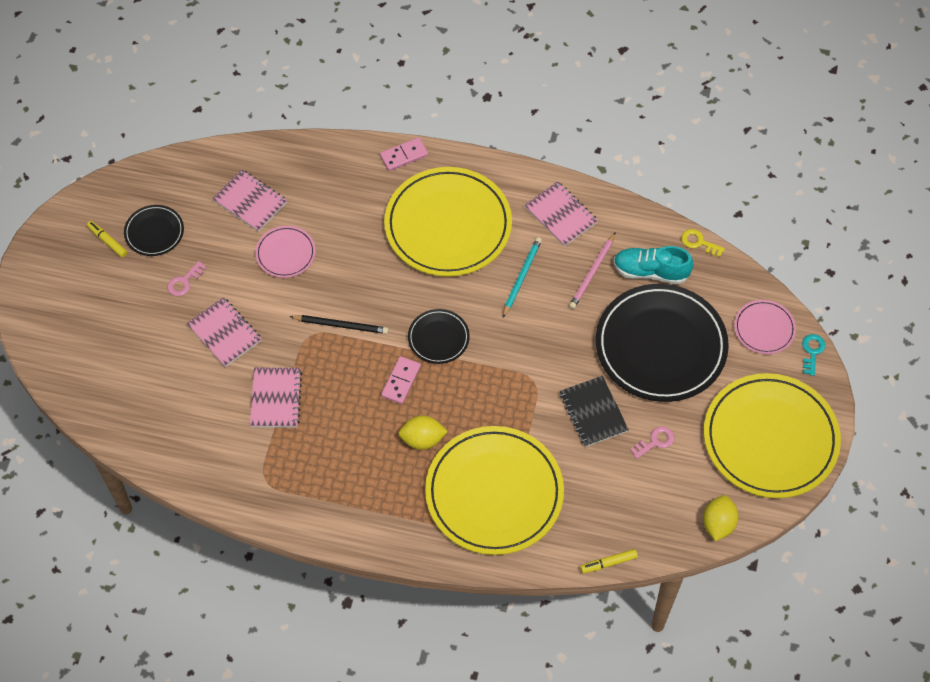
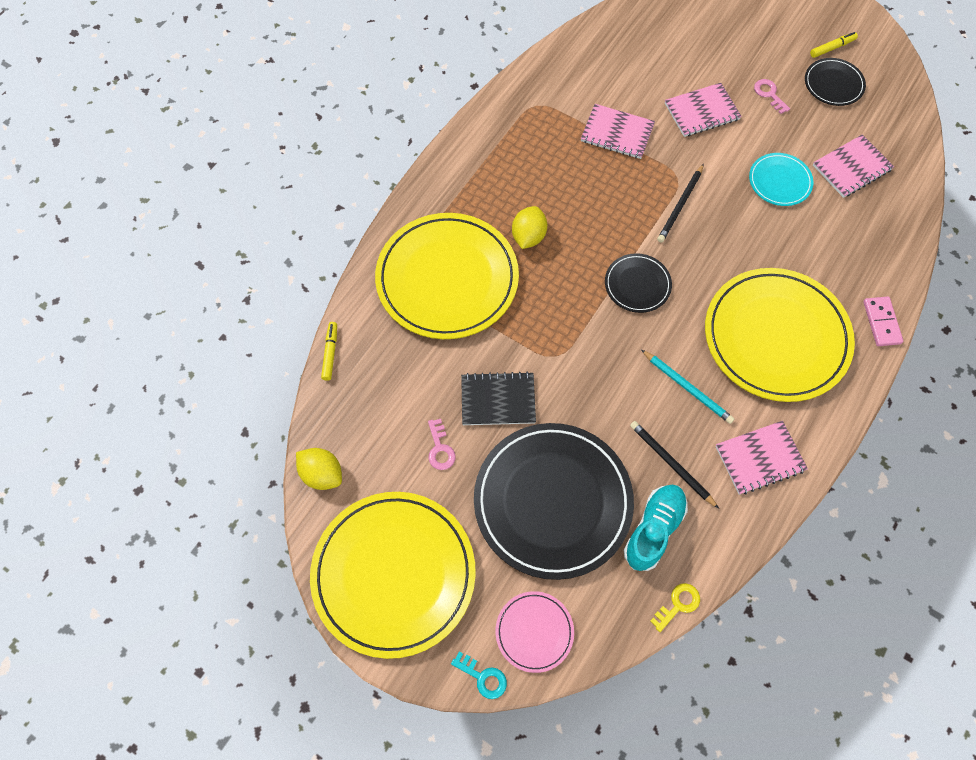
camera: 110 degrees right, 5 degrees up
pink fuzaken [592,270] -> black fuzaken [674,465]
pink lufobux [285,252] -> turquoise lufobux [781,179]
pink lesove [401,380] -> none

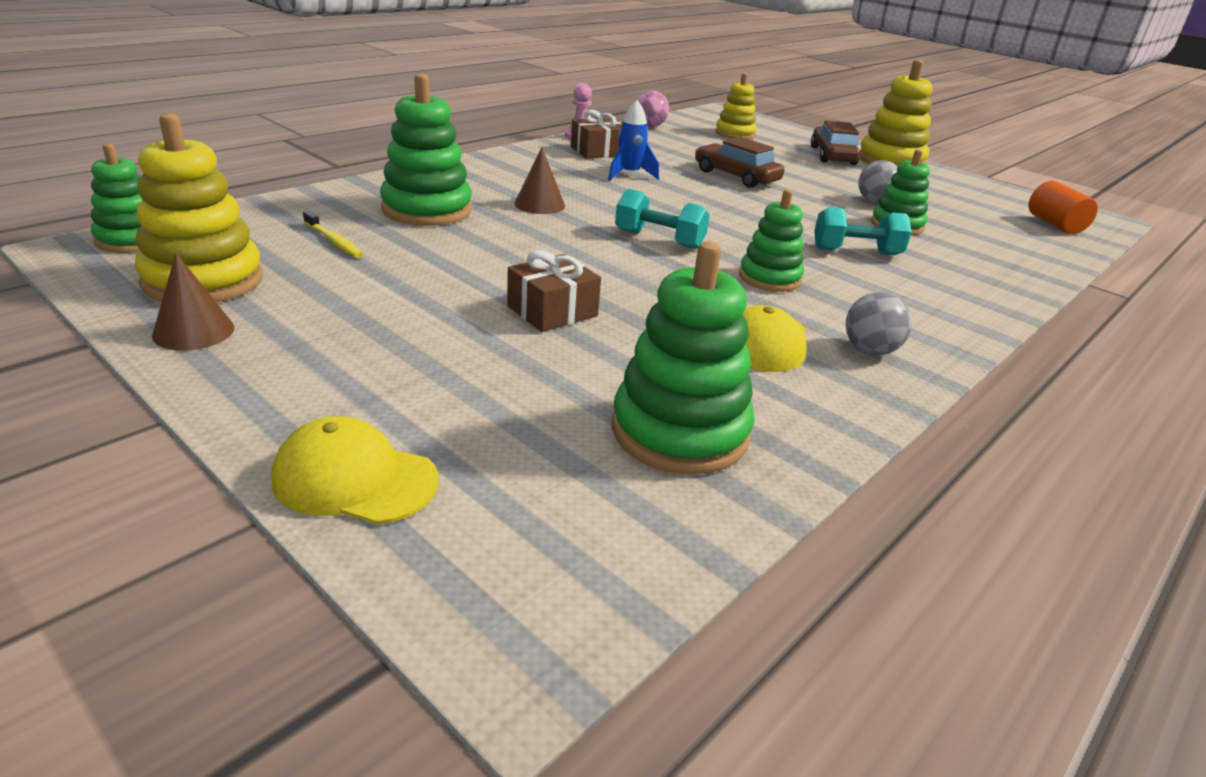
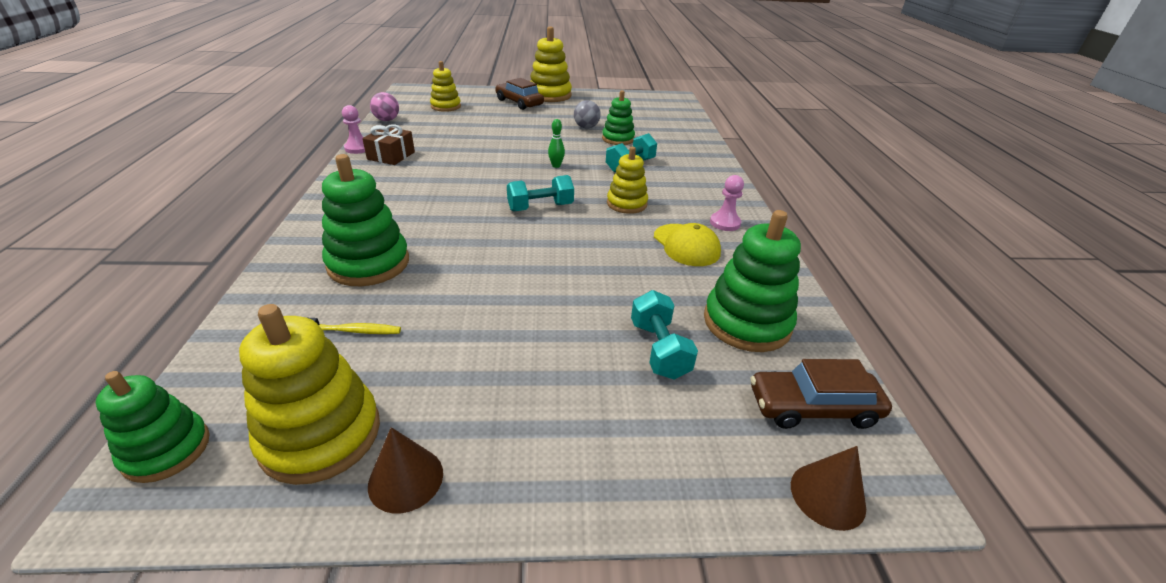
camera: 45 degrees left, 5 degrees up
none -> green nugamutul [556,143]
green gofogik [771,240] -> yellow gofogik [627,180]
none -> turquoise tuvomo [664,334]
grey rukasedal [879,323] -> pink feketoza [727,203]
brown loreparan [739,162] -> brown loreparan [821,394], move
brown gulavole [539,181] -> brown gulavole [828,488], move
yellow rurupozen [355,470] -> none
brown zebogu [554,291] -> none
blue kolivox [633,140] -> none
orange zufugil [1063,207] -> none

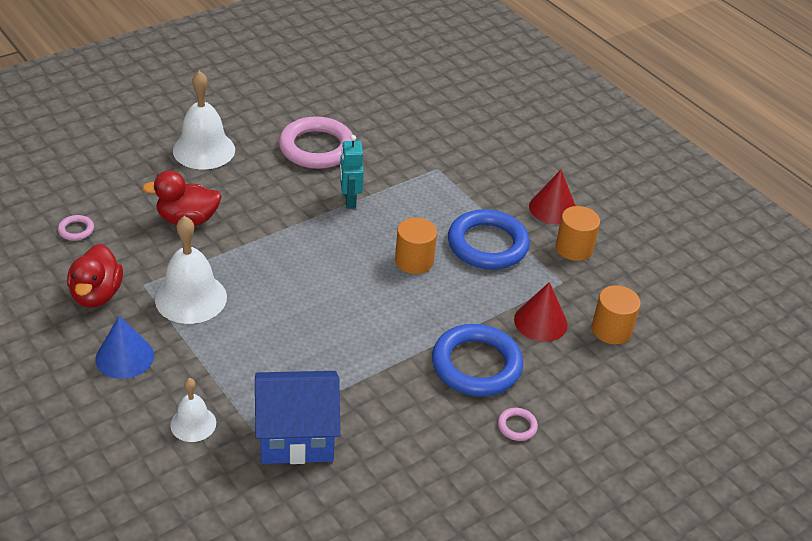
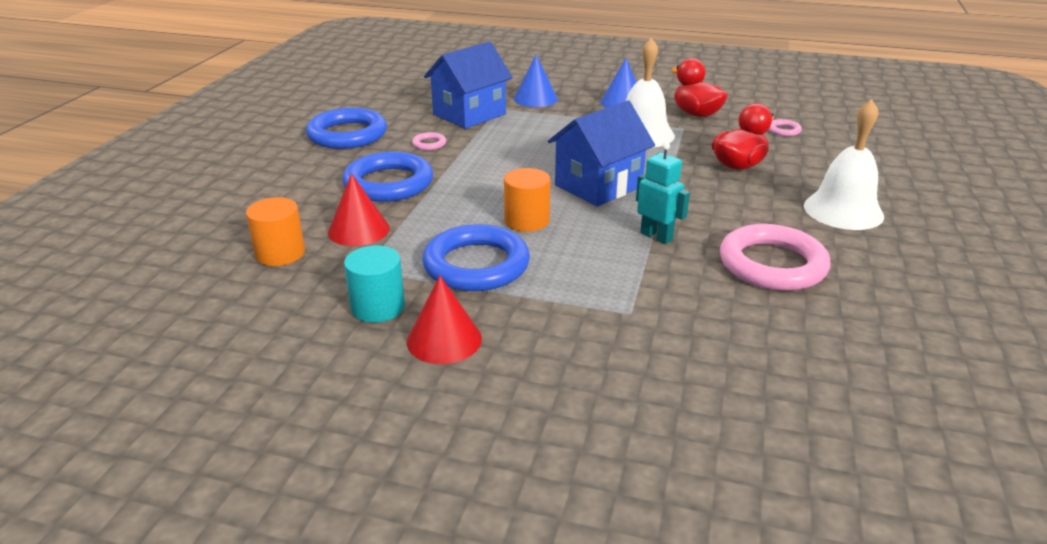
camera: 145 degrees right, 10 degrees down
none -> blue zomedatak [346,128]
orange zufugil [578,233] -> turquoise zufugil [374,284]
pink zomedatak [518,424] -> pink zomedatak [429,141], move
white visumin [193,410] -> blue gulavole [536,80]
none -> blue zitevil [601,153]

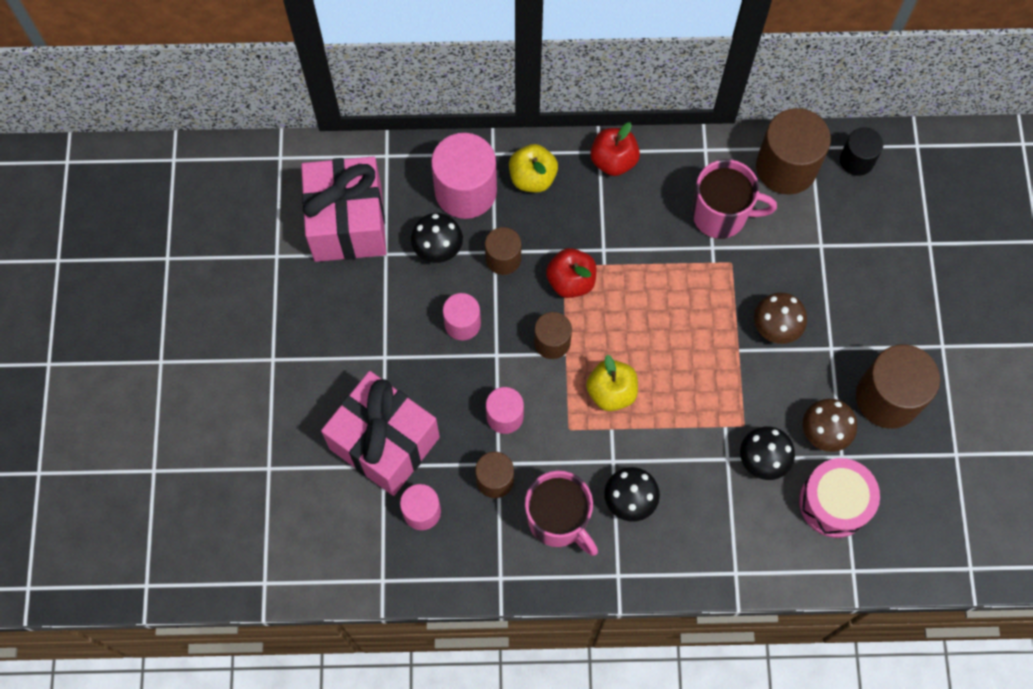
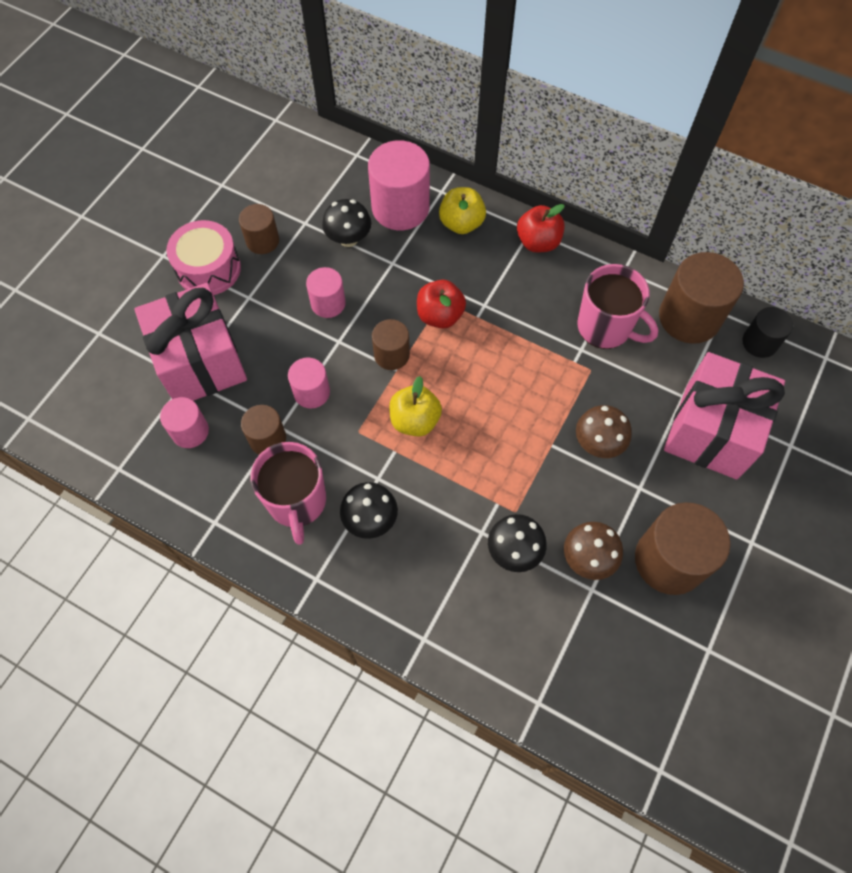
camera: 30 degrees right, 5 degrees down
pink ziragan [839,498] -> pink ziragan [203,257], move
brown zufugil [503,251] -> brown zufugil [259,229], move
pink zebogu [343,209] -> pink zebogu [724,415], move

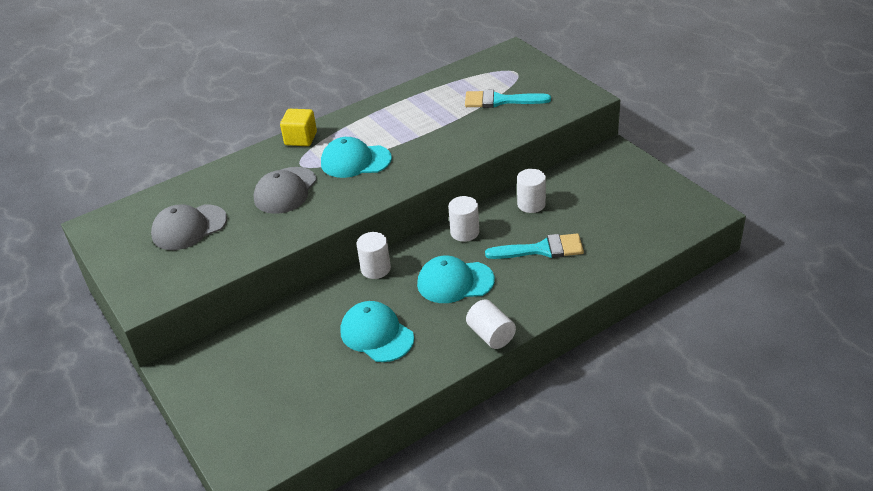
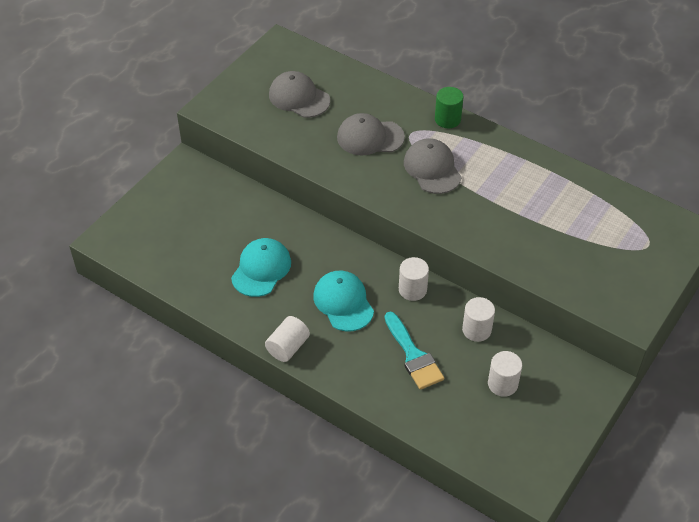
camera: 65 degrees right, 10 degrees up
turquoise rurupozen [356,157] -> grey rurupozen [433,166]
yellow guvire [298,127] -> green zufugil [449,107]
white zufugil [374,255] -> white zufugil [505,374], move
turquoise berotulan [508,99] -> none

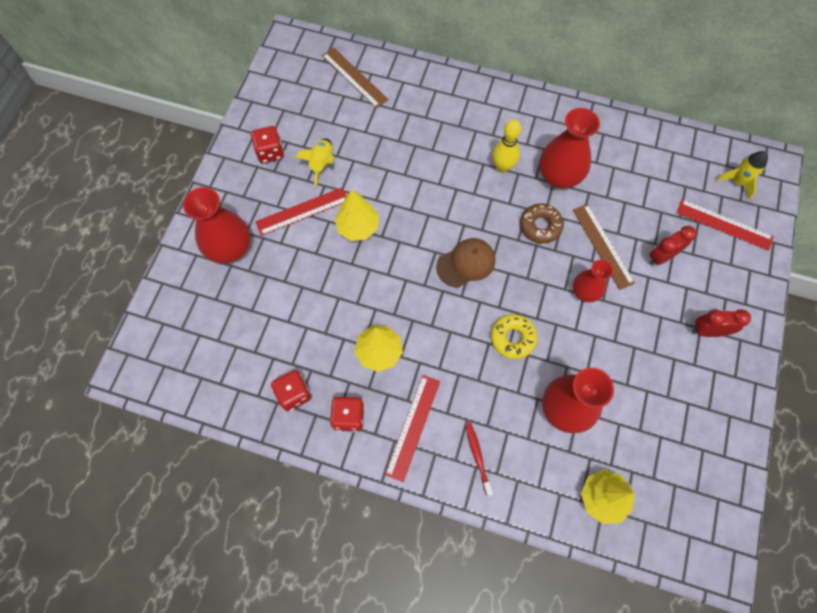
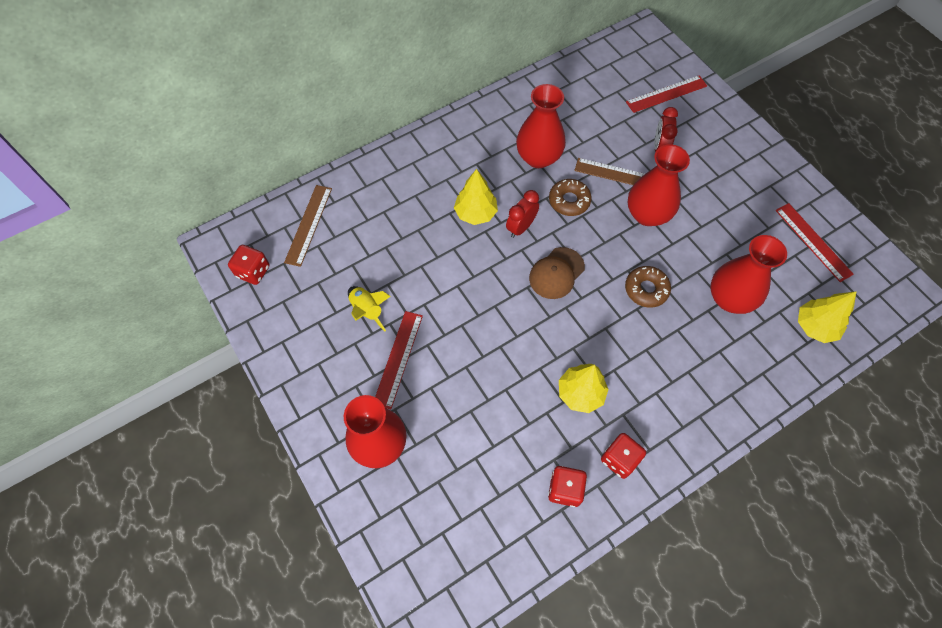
camera: 50 degrees left, 5 degrees down
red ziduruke [267,144] -> red ziduruke [249,265], move
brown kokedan [355,77] -> brown kokedan [308,226], 75 degrees counterclockwise
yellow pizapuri [357,215] -> yellow pizapuri [476,197], move
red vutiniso [721,323] -> red vutiniso [522,214], move
brown rurupozen [465,263] -> brown rurupozen [557,273], 150 degrees counterclockwise
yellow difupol [514,336] -> brown difupol [648,287]
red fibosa [593,281] -> red fibosa [659,185], x1.64
red kokedan [412,428] -> red kokedan [814,242], move
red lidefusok [479,459] -> none
yellow nugamutul [506,146] -> none
yellow kolivox [742,175] -> none

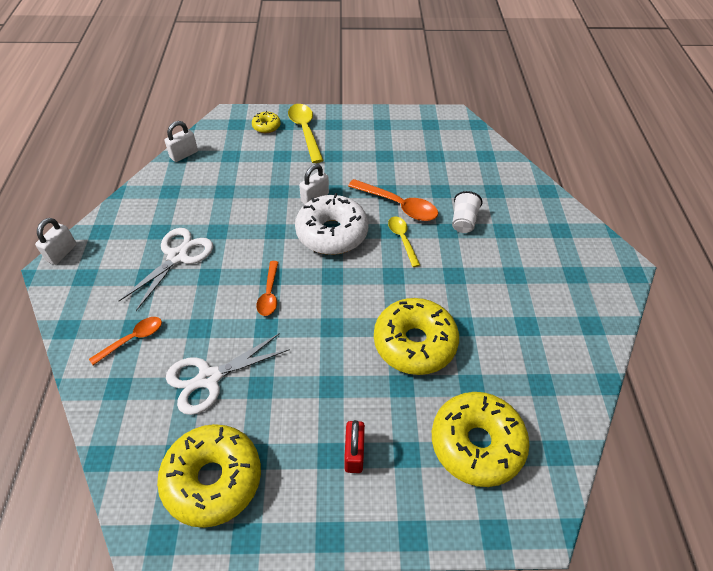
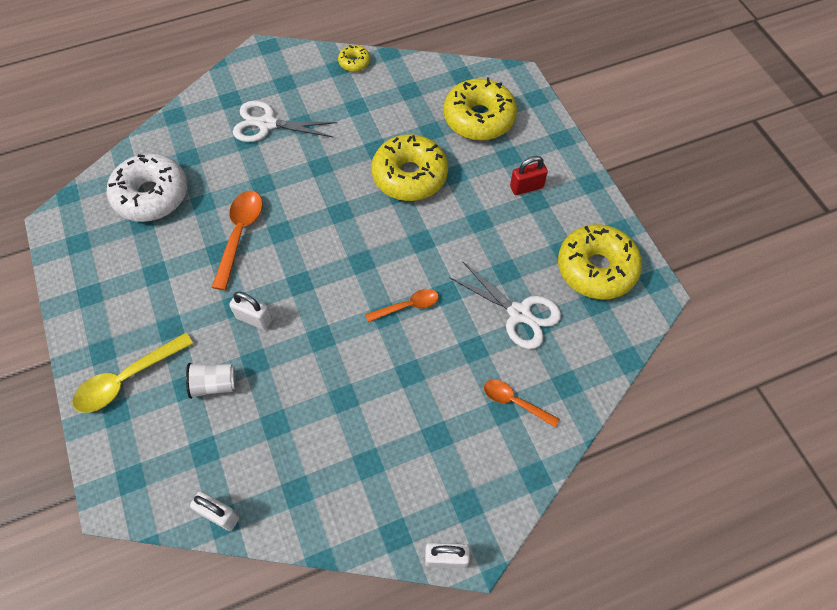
camera: 110 degrees left, 10 degrees up
white difupol [331,224] -> white difupol [147,187], move
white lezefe [467,212] -> white lezefe [211,381], move
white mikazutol [166,269] -> white mikazutol [285,121], move
yellow difupol [266,122] -> yellow difupol [354,58], move
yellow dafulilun [404,241] -> none

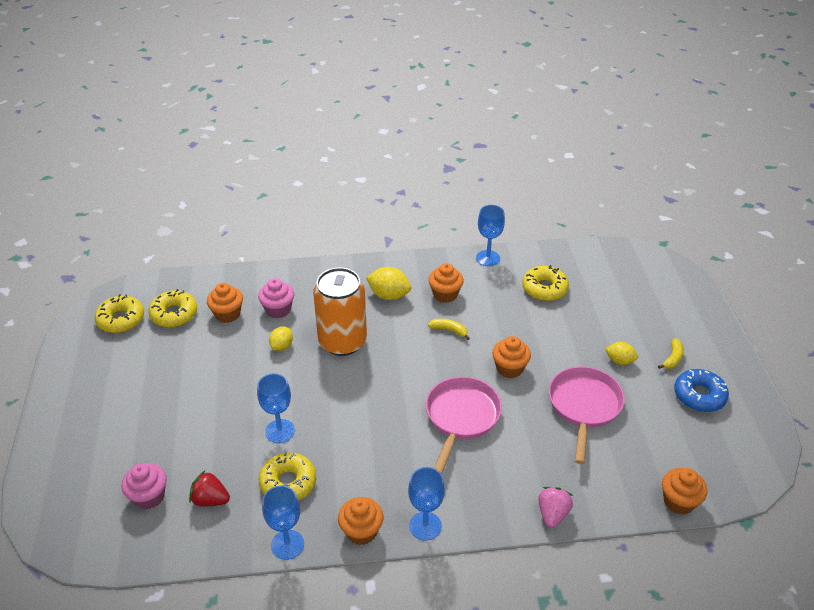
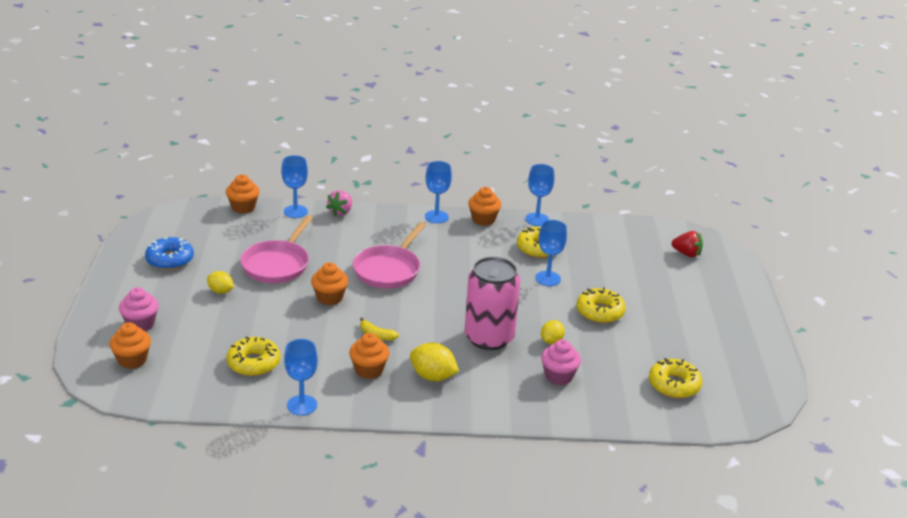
camera: 175 degrees left, 10 degrees down
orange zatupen [225,303] -> orange zatupen [130,345], move
pink zatupen [144,486] -> pink zatupen [139,309], move
none -> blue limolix [294,186]
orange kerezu [340,311] -> pink kerezu [492,303]
yellow difupol [119,313] -> yellow difupol [601,305], move
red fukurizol [209,489] -> red fukurizol [687,244], move
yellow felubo [671,353] -> none

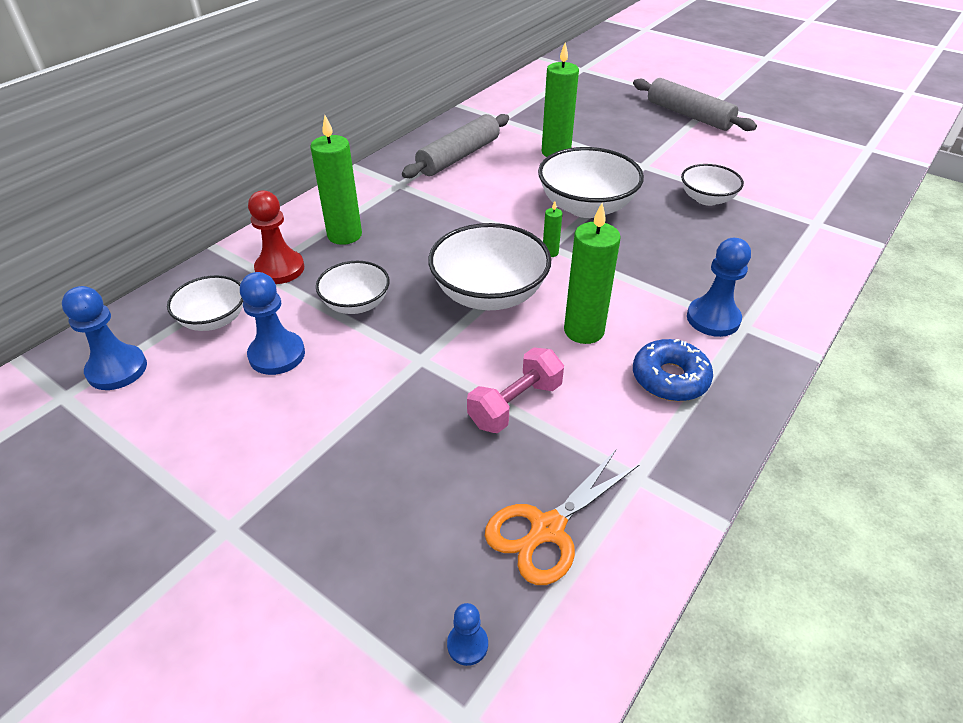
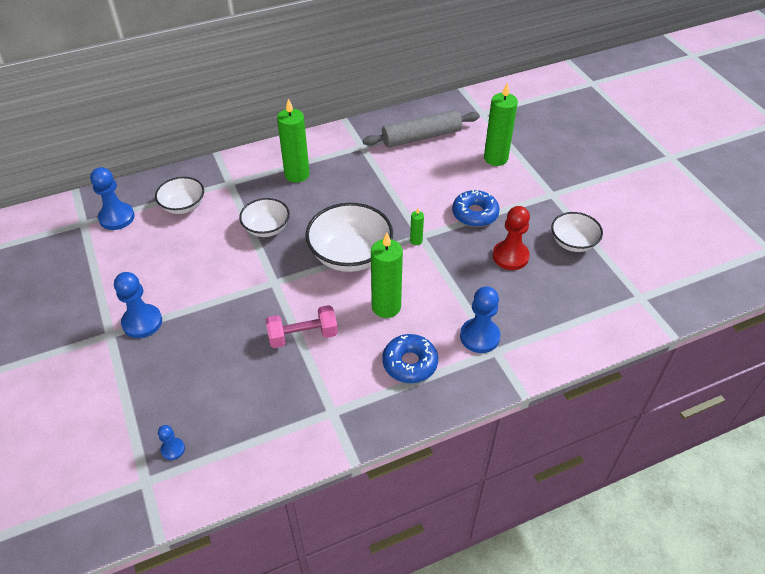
camera: 30 degrees right, 5 degrees up
blue feketoza [272,323] -> blue feketoza [138,305], move
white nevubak [591,182] -> blue difupol [476,208]
red feketoza [276,237] -> red feketoza [511,238], move
orange mikazutol [562,517] -> none
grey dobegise [695,104] -> none

